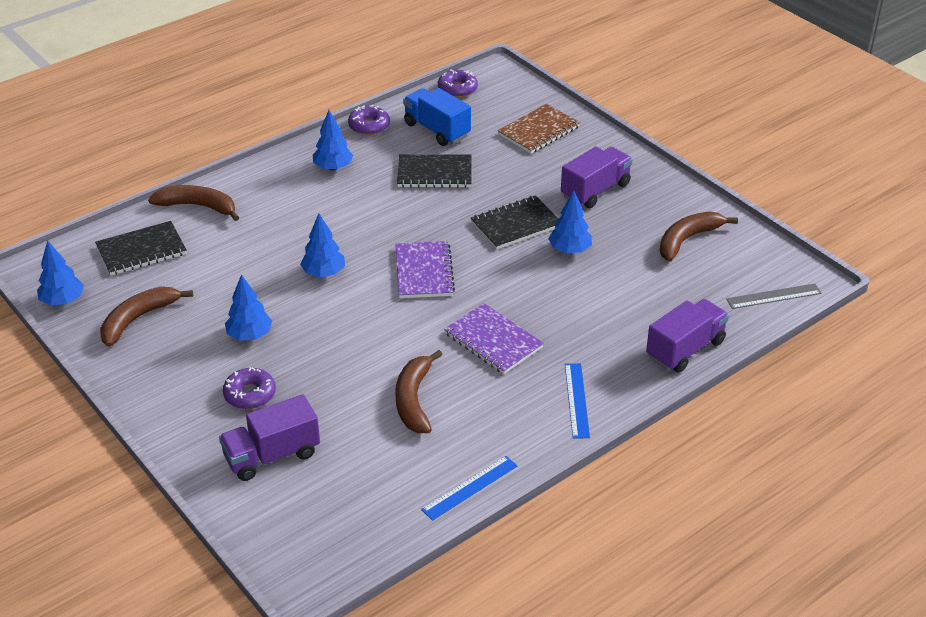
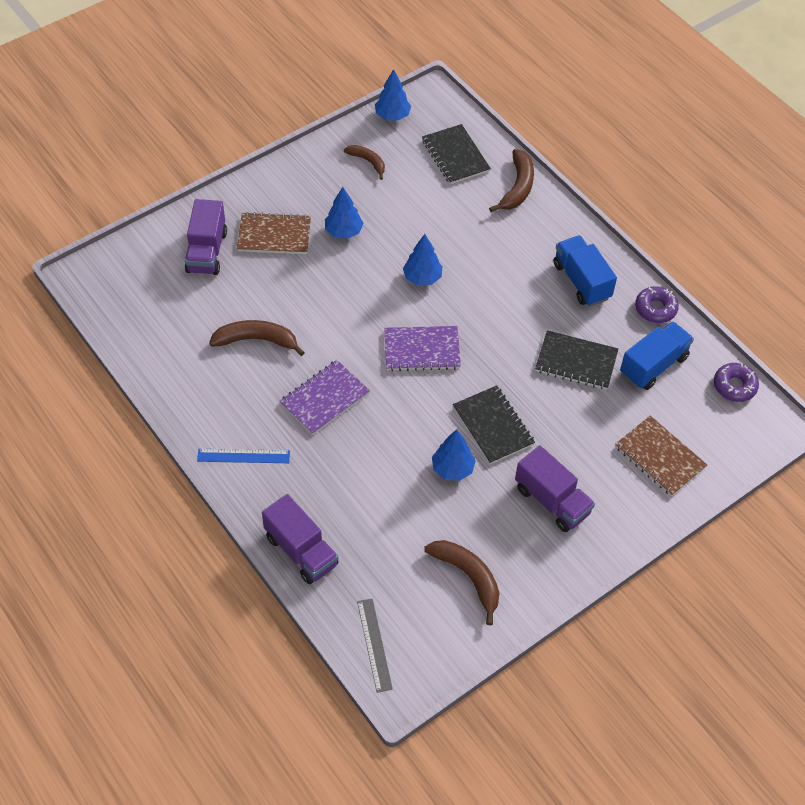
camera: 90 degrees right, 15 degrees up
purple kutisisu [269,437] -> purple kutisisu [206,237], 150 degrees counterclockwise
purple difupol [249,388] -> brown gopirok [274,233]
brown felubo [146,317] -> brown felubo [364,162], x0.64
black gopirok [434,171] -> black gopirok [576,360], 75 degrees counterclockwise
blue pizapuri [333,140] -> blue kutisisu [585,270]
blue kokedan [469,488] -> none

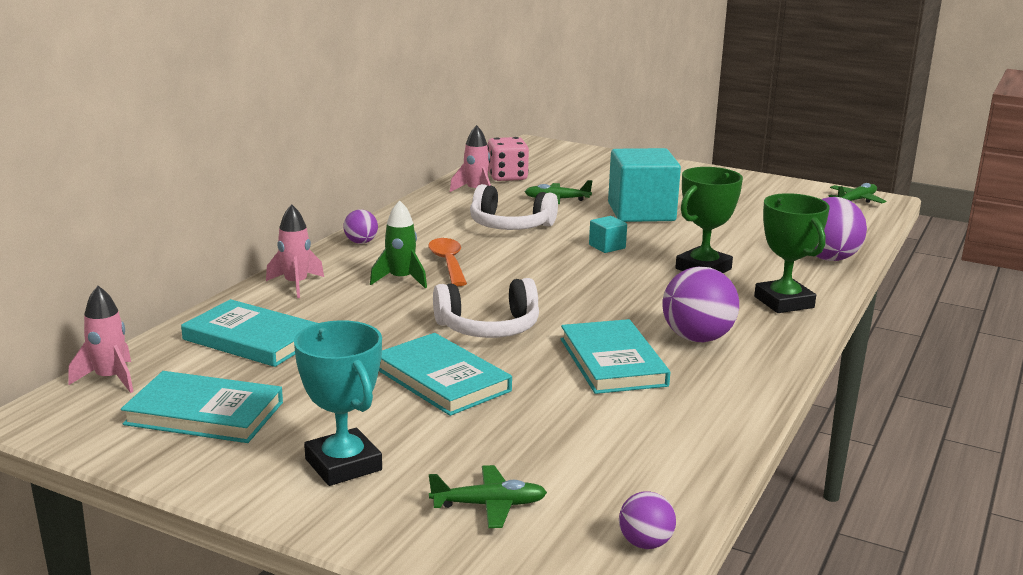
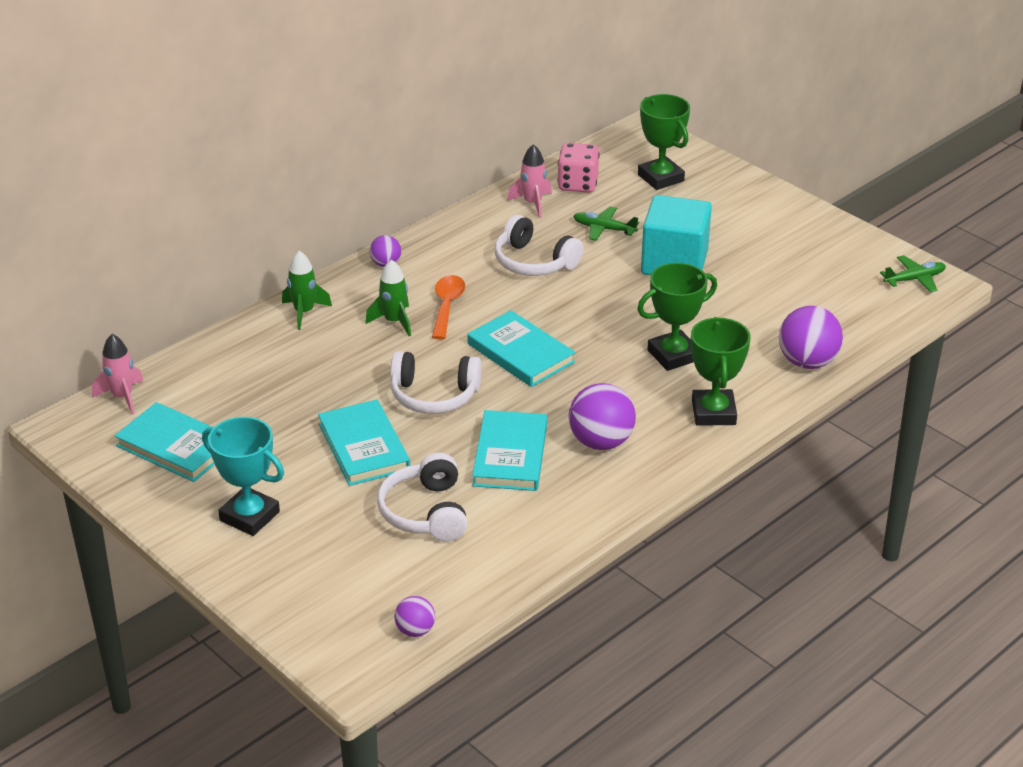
camera: 20 degrees right, 15 degrees up
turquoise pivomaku [338,403] -> turquoise pivomaku [243,476], 45 degrees counterclockwise
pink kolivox [295,251] -> green kolivox [307,290]
none -> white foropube [422,497]
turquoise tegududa [249,333] -> turquoise tegududa [521,348], move
none -> green pivomaku [664,142]
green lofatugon [488,496] -> none
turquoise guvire [608,234] -> none

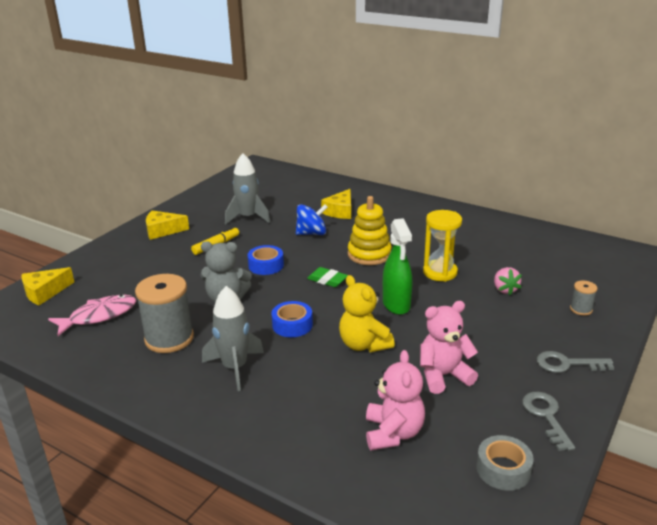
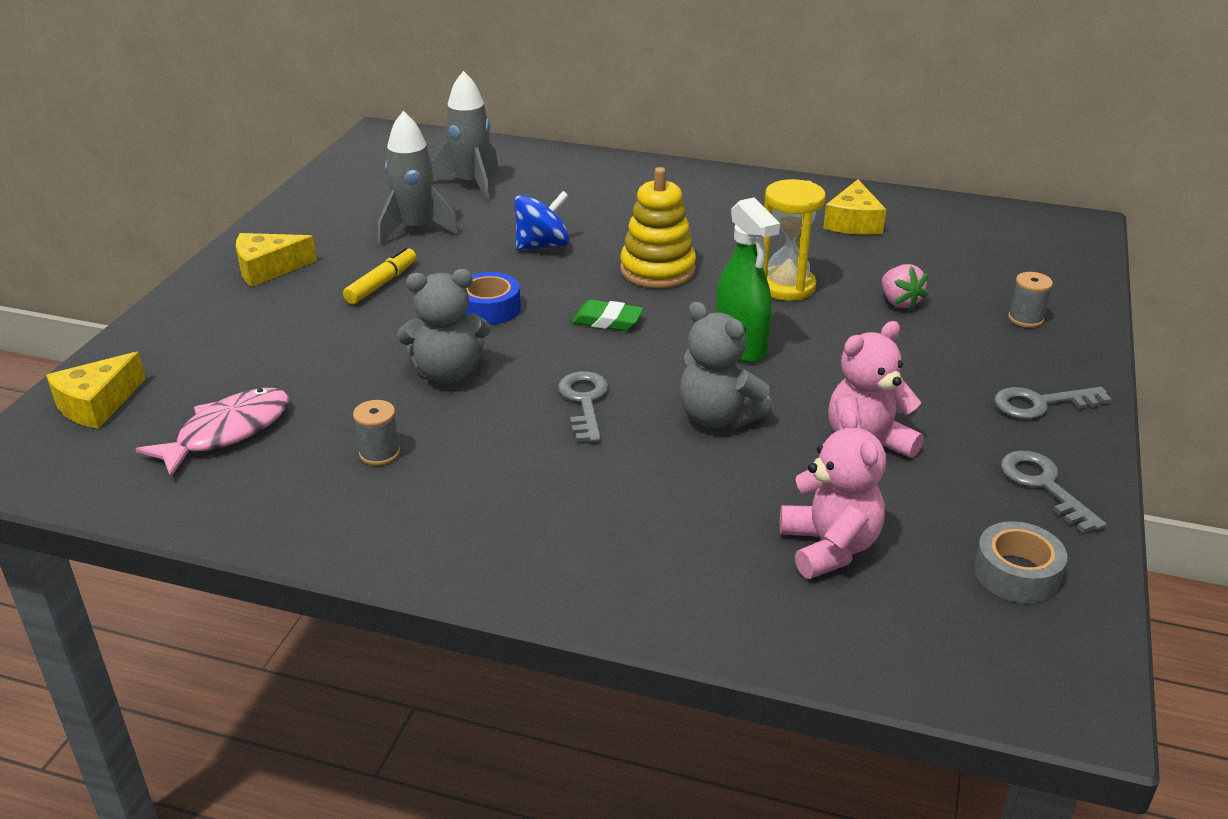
camera: 15 degrees left, 5 degrees up
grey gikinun [164,313] -> grey gikinun [376,433], x0.47
grey kolivox [233,338] -> grey kolivox [465,136], move
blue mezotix [292,319] -> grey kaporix [583,406]
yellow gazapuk [367,313] -> grey gazapuk [726,365]
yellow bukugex [336,204] -> yellow bukugex [854,207], move

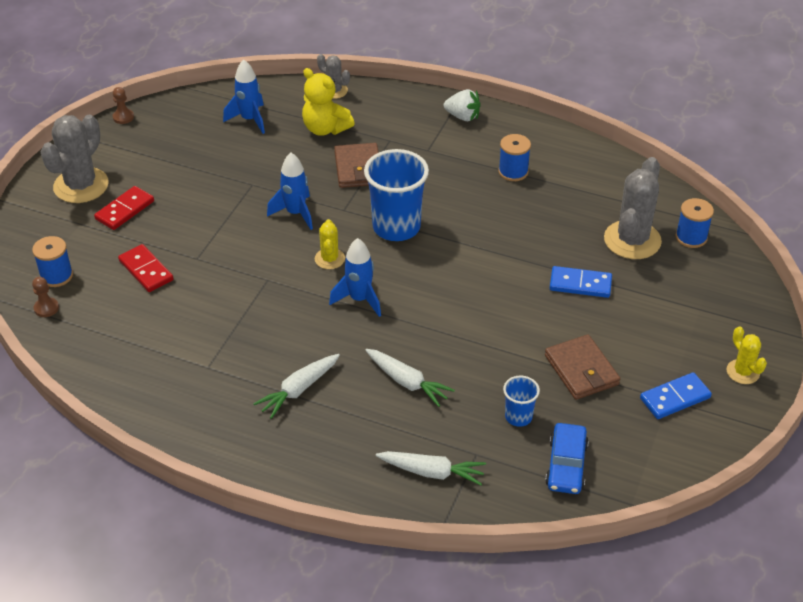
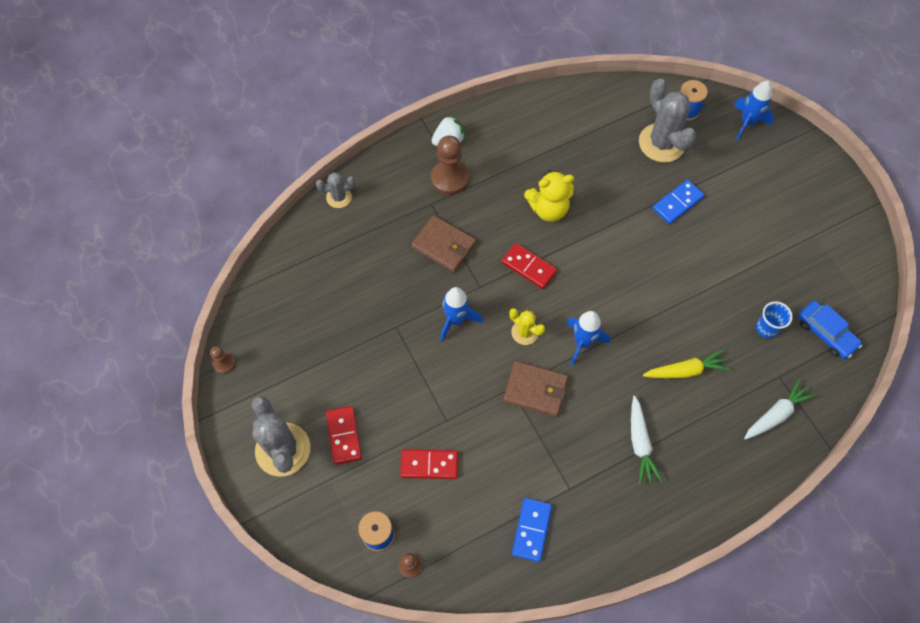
camera: 50 degrees left, 20 degrees up
none -> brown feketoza [450,165]
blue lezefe [396,195] -> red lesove [529,266]
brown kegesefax [582,367] -> brown kegesefax [535,389], move
blue lesove [676,395] -> blue lesove [532,530], move
yellow gazapuk [328,102] -> yellow gazapuk [549,196], move
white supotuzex [410,378] -> yellow supotuzex [687,363]
blue kolivox [244,97] -> blue kolivox [754,110], move
blue gikinun [514,157] -> none
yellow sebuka [747,355] -> none

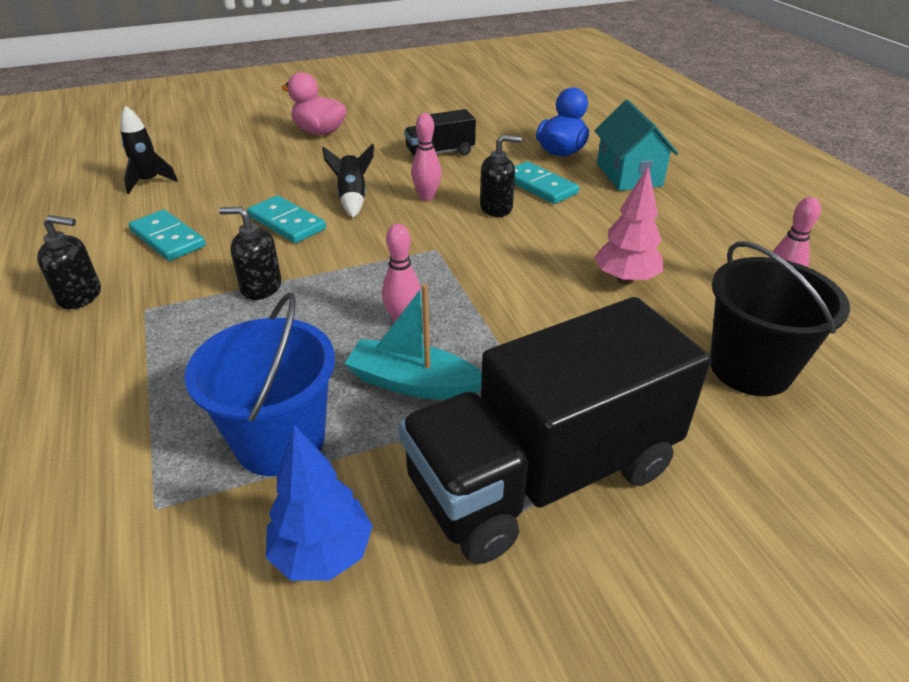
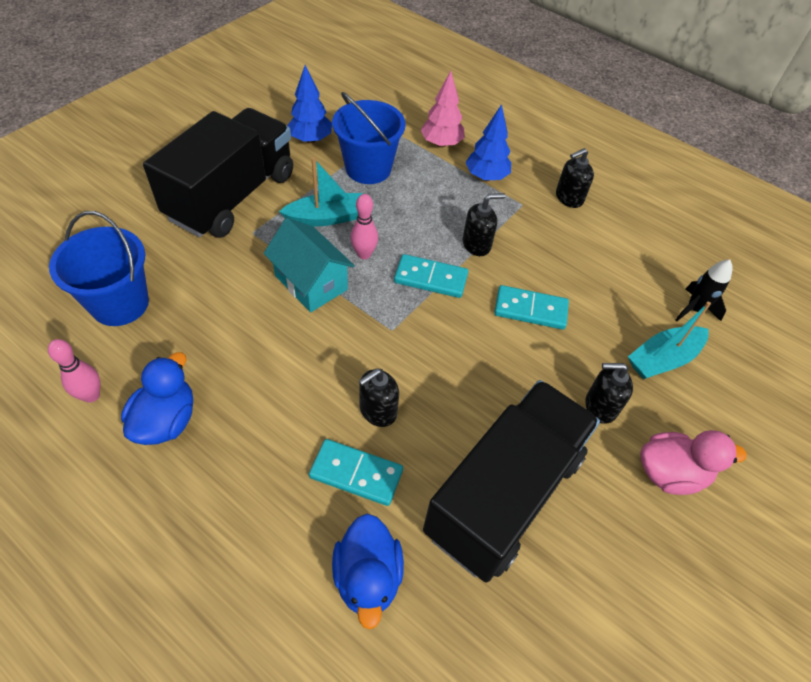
camera: 145 degrees right, 15 degrees up
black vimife [780,318] -> blue vimife [99,268]
none -> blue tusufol [157,398]
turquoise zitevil [636,145] -> turquoise zitevil [309,265], move
turquoise lesove [167,235] -> turquoise lesove [431,276], move
pink pizapuri [628,225] -> pink pizapuri [443,109], move
black kutisisu [440,133] -> black kutisisu [511,481], x2.18
none -> blue pizapuri [488,142]
none -> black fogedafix [609,393]
none -> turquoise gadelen [669,340]
black kolivox [348,181] -> none
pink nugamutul [426,157] -> none

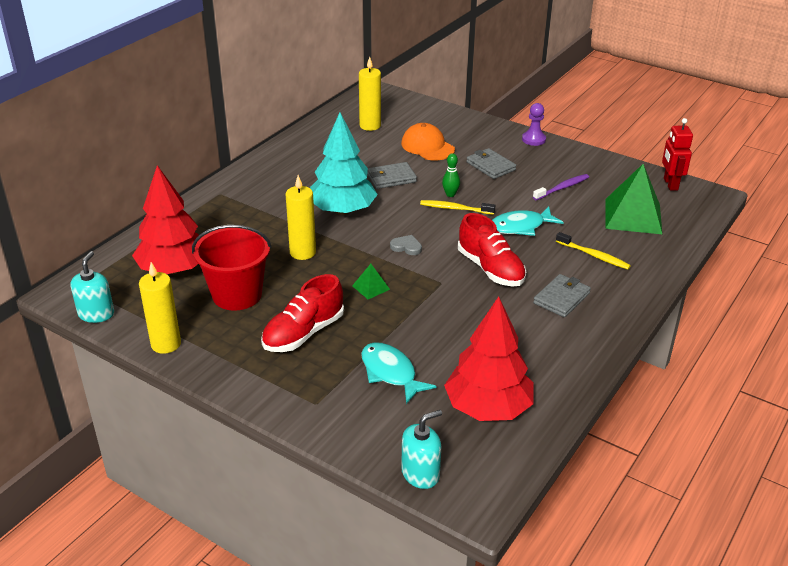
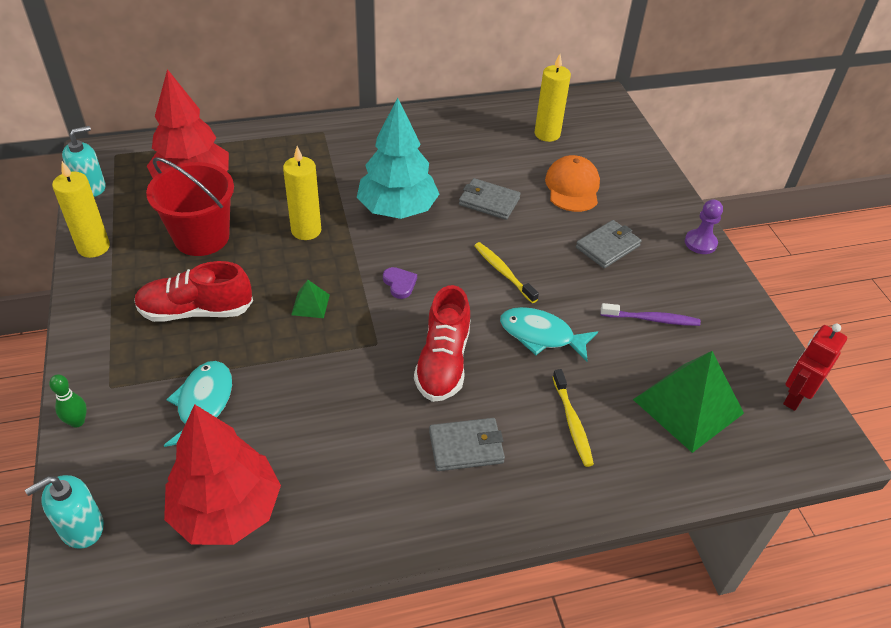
camera: 40 degrees right, 10 degrees up
turquoise fogedafix [421,449] -> turquoise fogedafix [64,512], 135 degrees clockwise
green nugamutul [451,175] -> green nugamutul [68,401], move
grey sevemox [406,245] -> purple sevemox [400,283]
grey kegesefax [491,163] -> grey kegesefax [609,244], 45 degrees clockwise

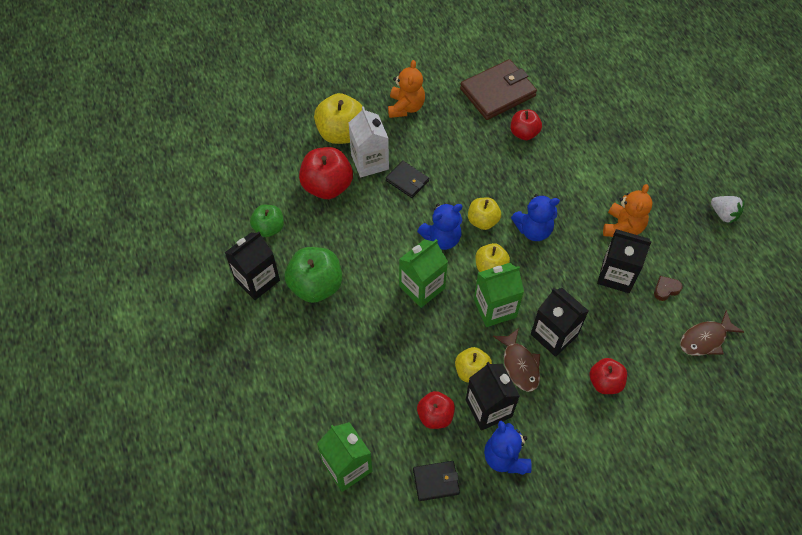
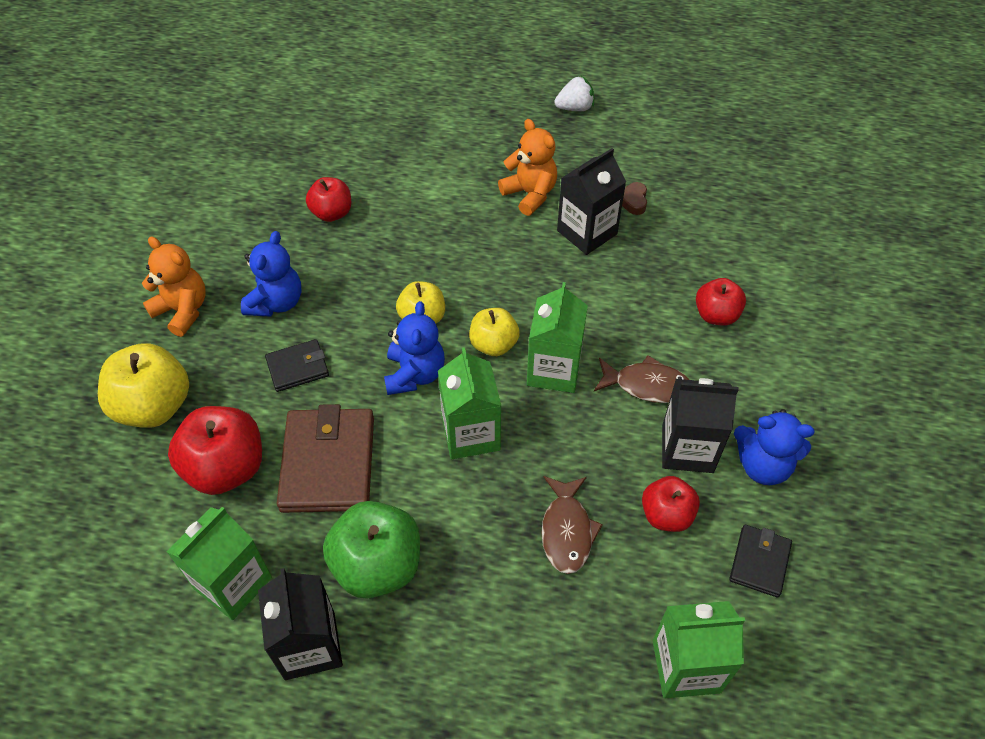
camera: 60 degrees left, 5 degrees down
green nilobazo [267,221] -> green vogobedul [219,563]
blue gazapuk [535,217] -> blue gazapuk [271,274], move
brown kegesefax [498,89] -> brown kegesefax [325,458], move
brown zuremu [712,333] -> brown zuremu [572,525], move
white vogobedul [369,141] -> none
yellow nilobazo [473,365] -> none
black vogobedul [560,322] -> none

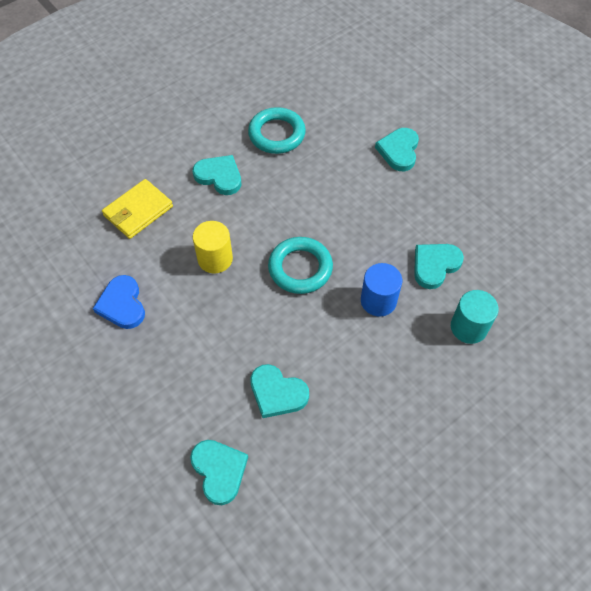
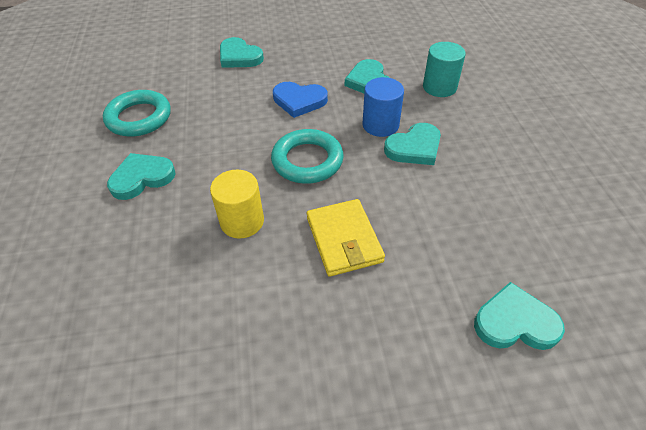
camera: 60 degrees left, 10 degrees down
blue sevemox [119,302] -> blue sevemox [300,100], move
yellow kegesefax [137,209] -> yellow kegesefax [346,238], move
turquoise sevemox [279,391] -> turquoise sevemox [412,144], move

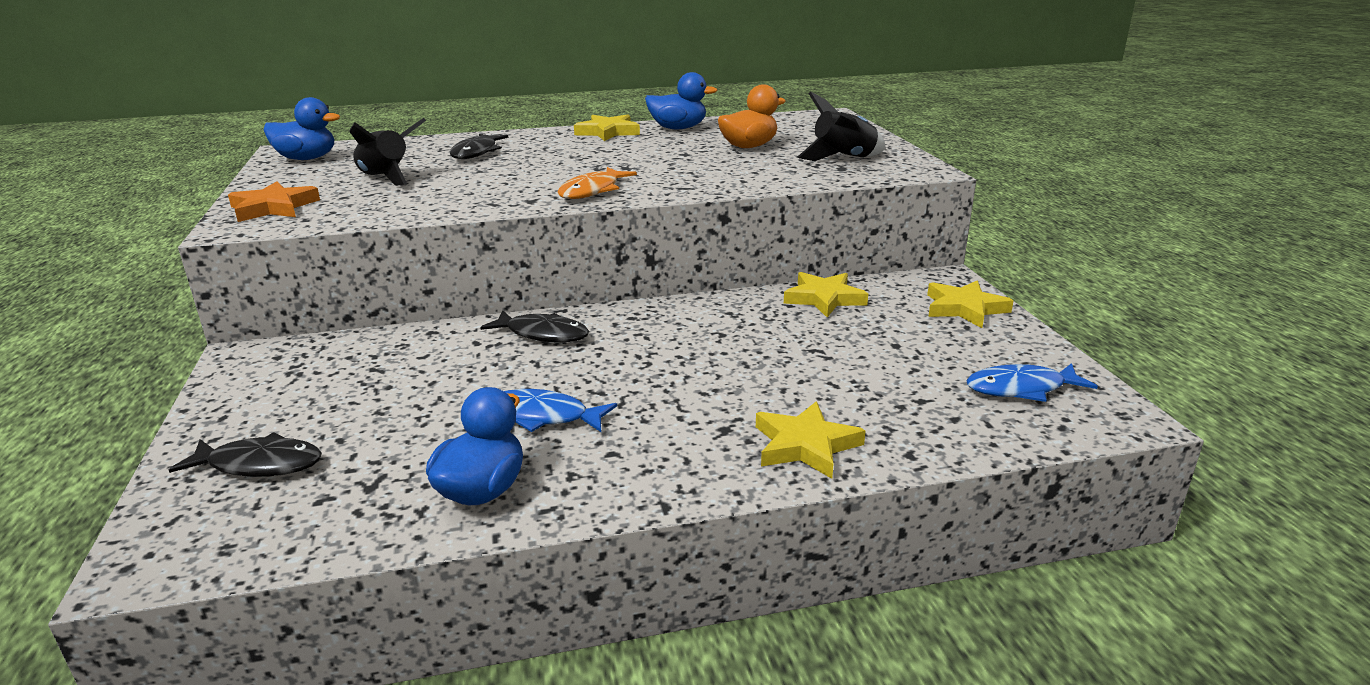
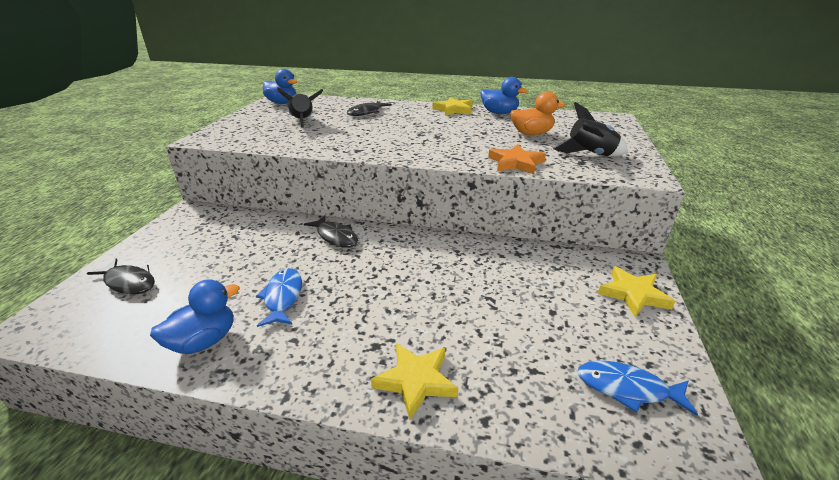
camera: 25 degrees right, 5 degrees up
blue zuremu [560,410] -> blue zuremu [279,297], 45 degrees clockwise
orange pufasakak [274,201] -> orange pufasakak [517,159], move
orange zuremu [597,183] -> none
yellow pufasakak [826,294] -> none

